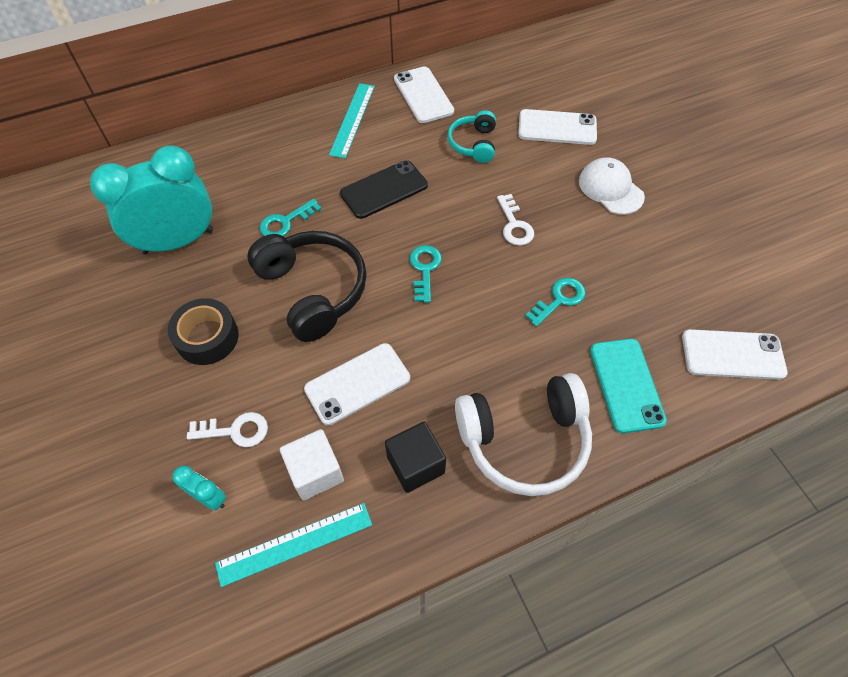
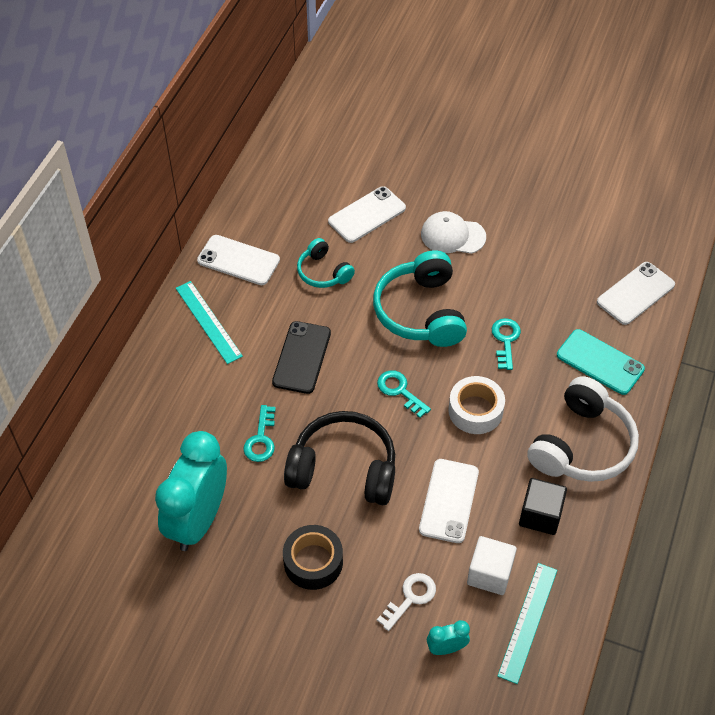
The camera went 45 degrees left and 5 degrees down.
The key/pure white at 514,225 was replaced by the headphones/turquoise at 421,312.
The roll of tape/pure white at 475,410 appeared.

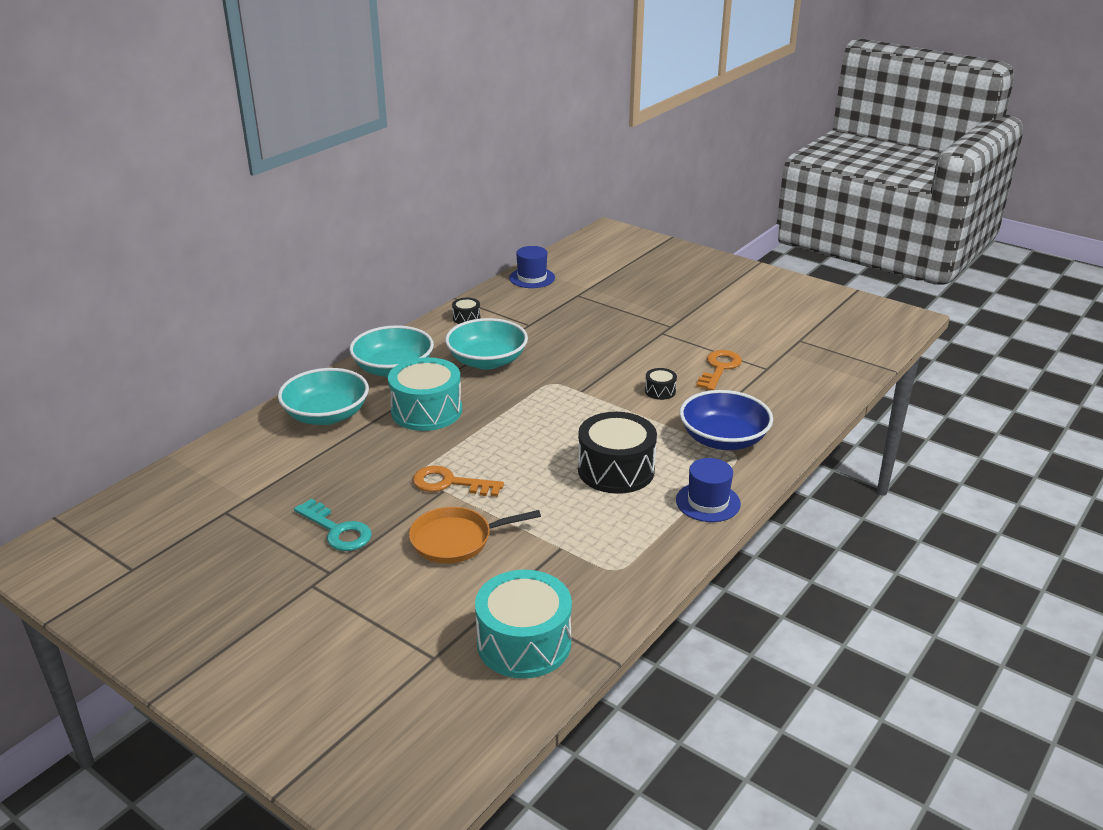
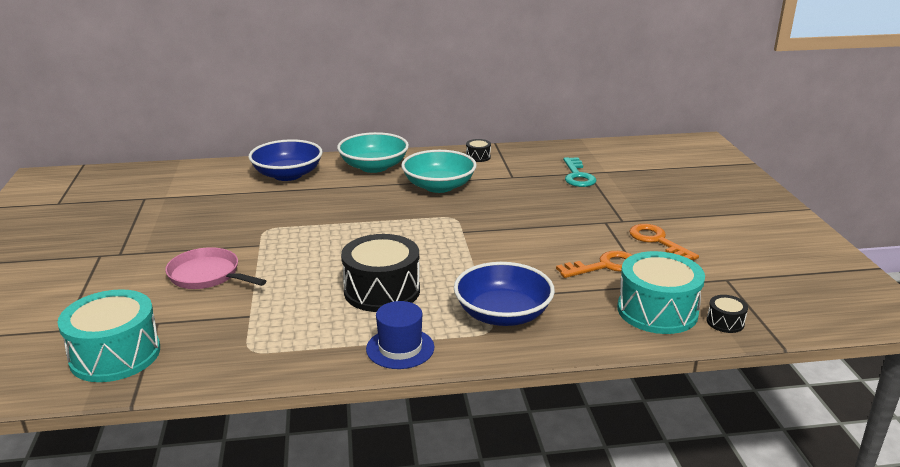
The camera went 45 degrees right and 5 degrees down.
The bowl/turquoise at 326,415 became the bowl/royal blue at 288,175.
The key/turquoise moved from 337,530 to 577,176.
The snare drum/turquoise moved from 426,411 to 657,311.
The skillet/orange at 456,540 became the skillet/rosy at 207,275.
The key/orange moved from 450,483 to 658,241.
The hat/royal blue at 532,278 disappeared.
The snare drum/jet-black moved from 660,391 to 725,322.

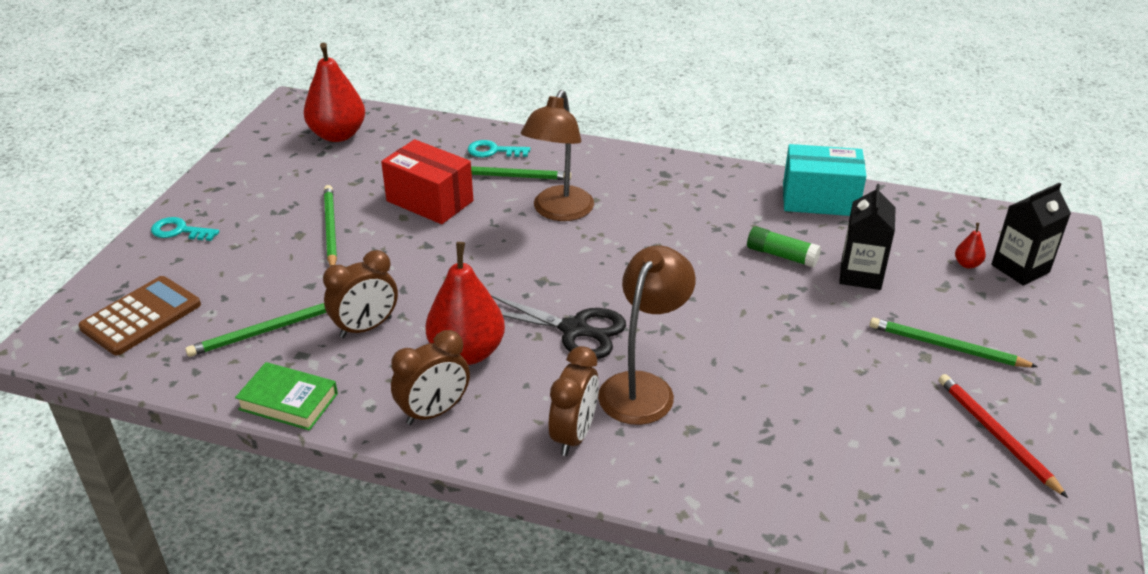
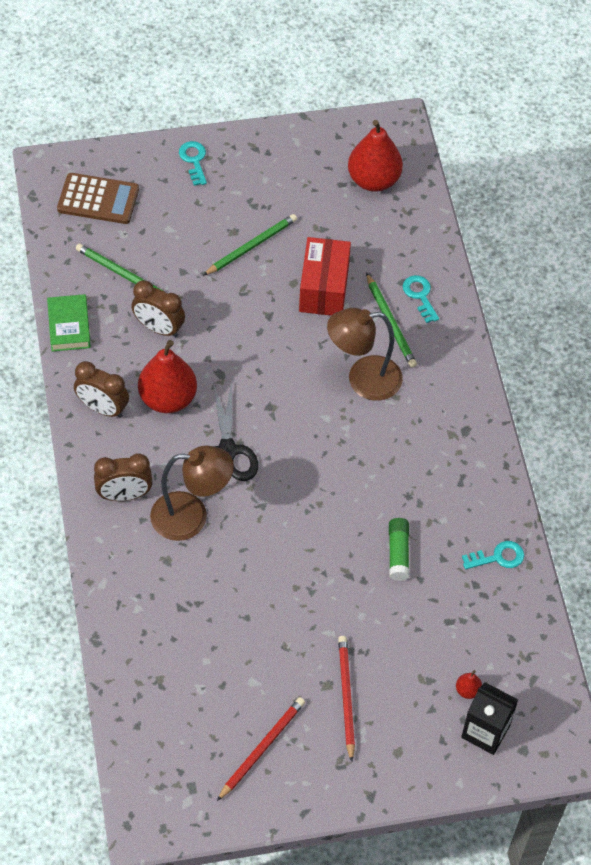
The camera went 60 degrees right and 20 degrees up.
The box/turquoise at 819,200 was replaced by the key/turquoise at 498,557.
The juice carton/jet-black at 860,275 disappeared.
The pencil/leaf-green at 946,347 became the pencil/red at 346,697.

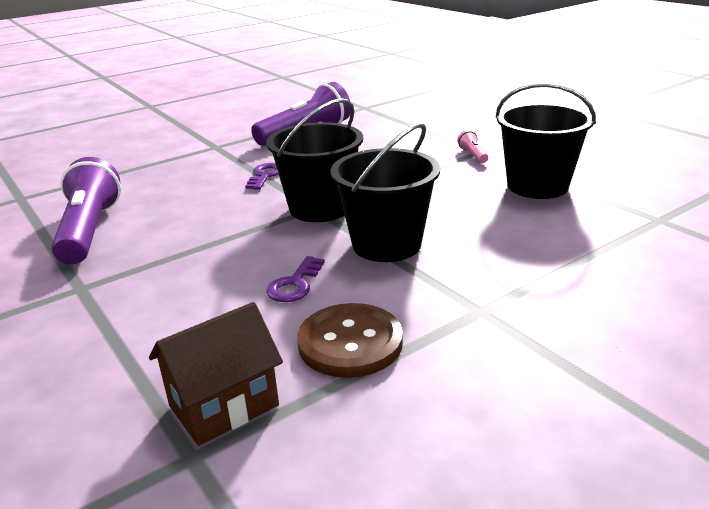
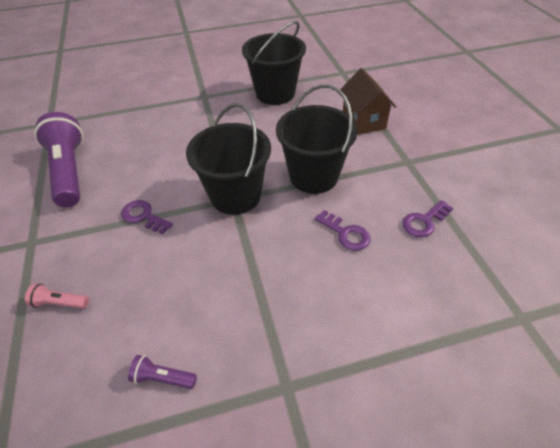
The camera went 70 degrees left and 20 degrees up.
The flashlight/violet at 89,230 changed to 0.41 times the size.
The toy house/dark brown moved from 224,405 to 363,120.
The sewing button/dark brown at 350,343 was replaced by the key/violet at 424,221.
The flashlight/rosy moved from 473,155 to 60,303.

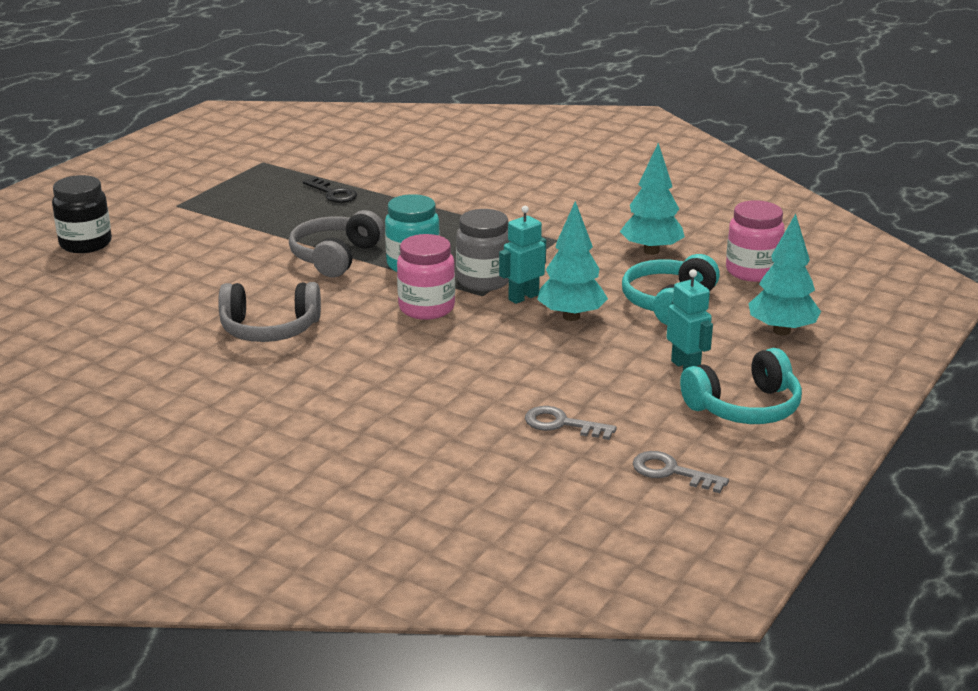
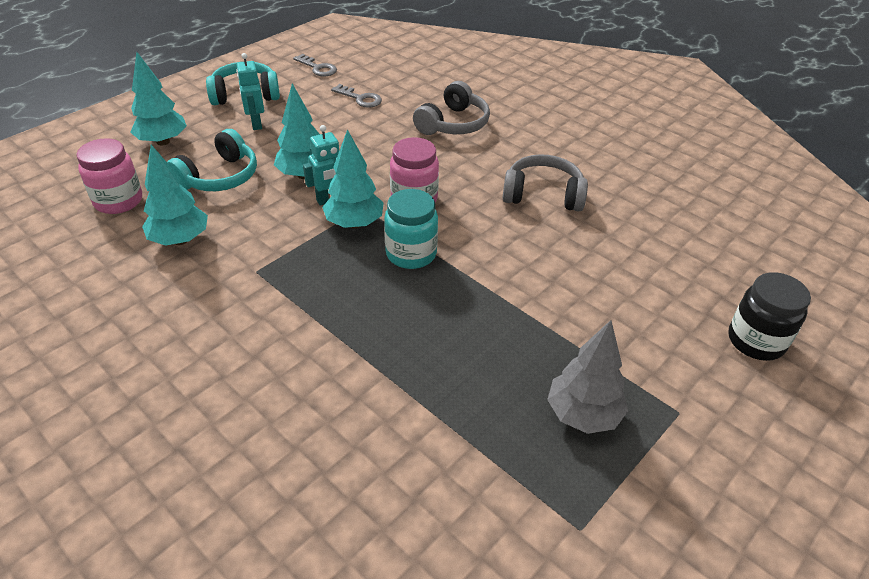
The camera went 170 degrees left and 15 degrees up.
The headphones/gray moved from 335,257 to 453,124.
The key/jet-black at 333,193 disappeared.
The jam jar/gray at 483,280 was replaced by the tree/turquoise at 354,224.
The tree/gray at 583,415 appeared.

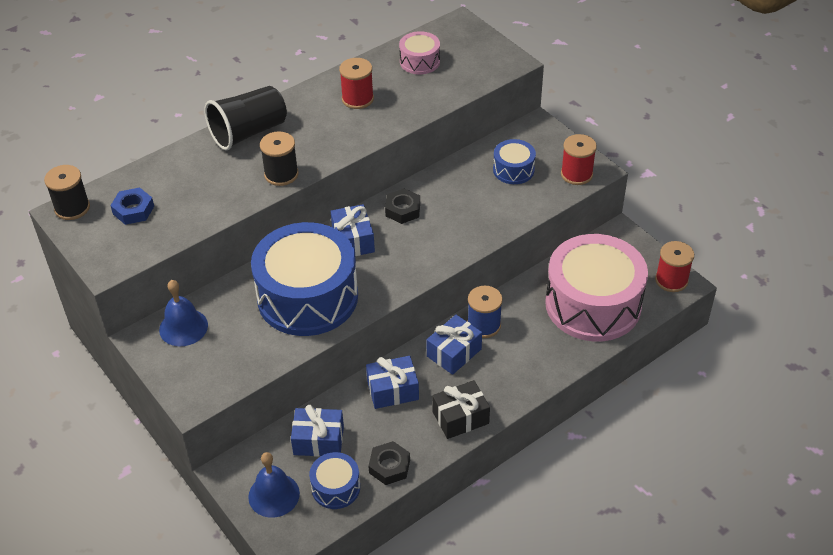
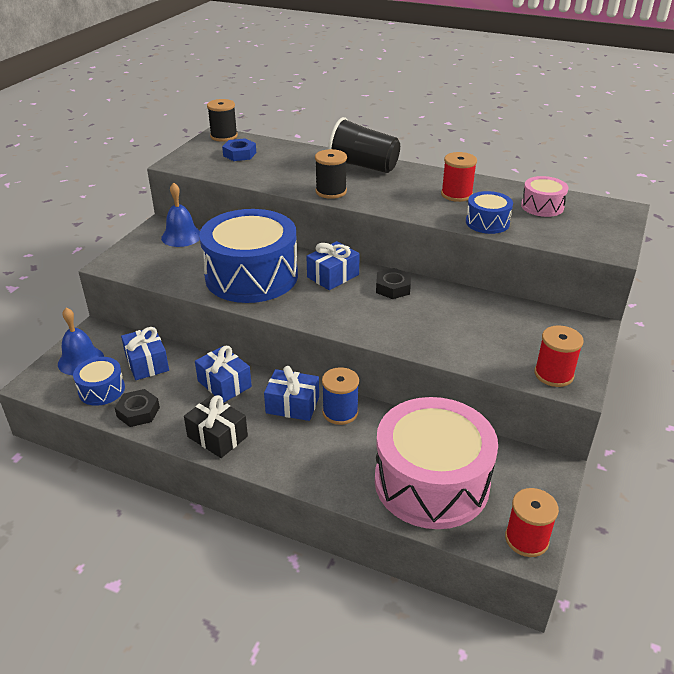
The camera went 60 degrees right and 10 degrees down.
The snare drum/royal blue moved from 513,170 to 487,222.

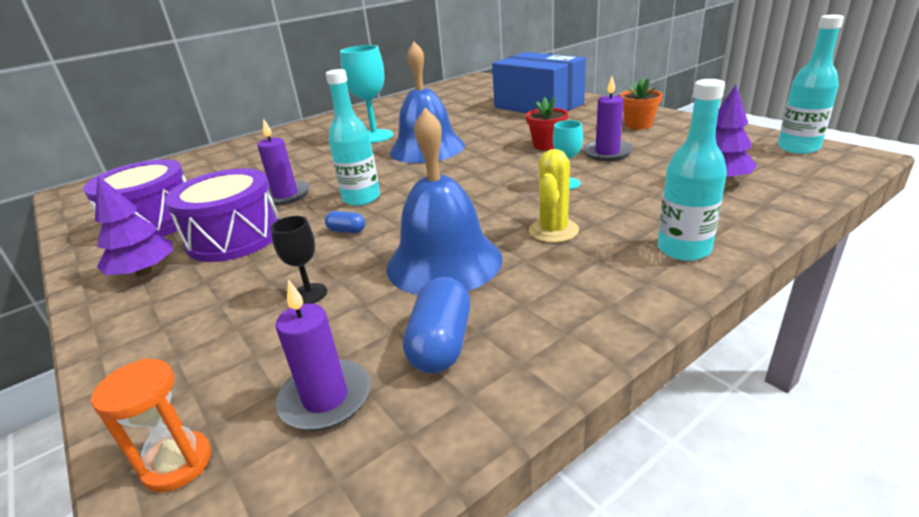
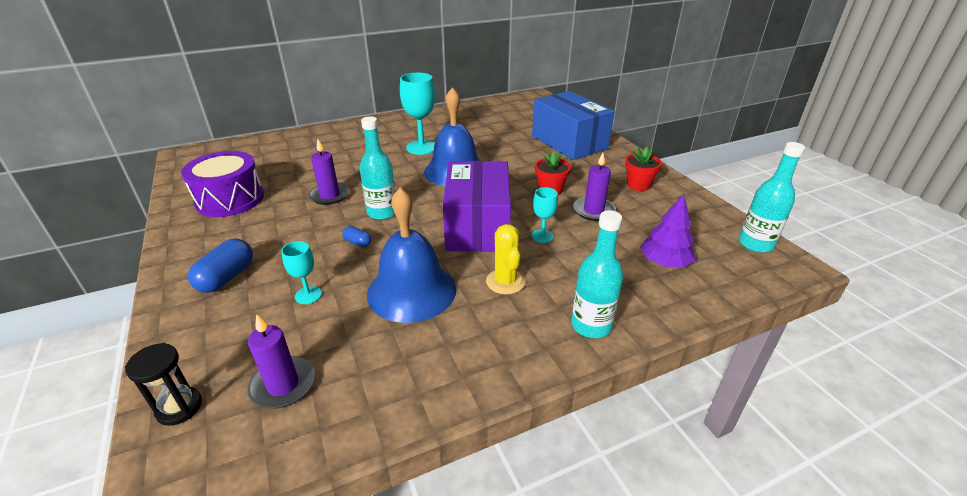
The camera went 10 degrees right and 5 degrees up.
The sand timer/orange at 177,464 became the sand timer/jet-black at 179,407.
The tree/violet at 144,272 disappeared.
The snare drum/violet at 235,237 disappeared.
The chalice/jet-black at 309,294 became the chalice/turquoise at 308,295.
The pill/royal blue moved from 441,344 to 226,277.
The saguaro cactus/bright yellow at 553,230 turned 45 degrees counterclockwise.
The potted plant/orange at 638,125 became the potted plant/red at 638,185.
The box/violet at 477,226 appeared.

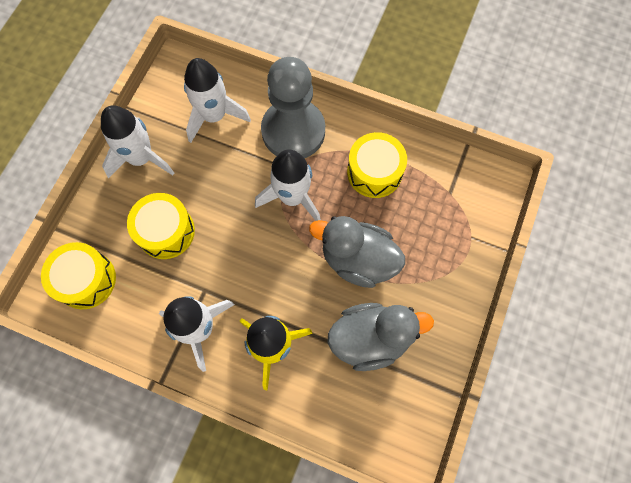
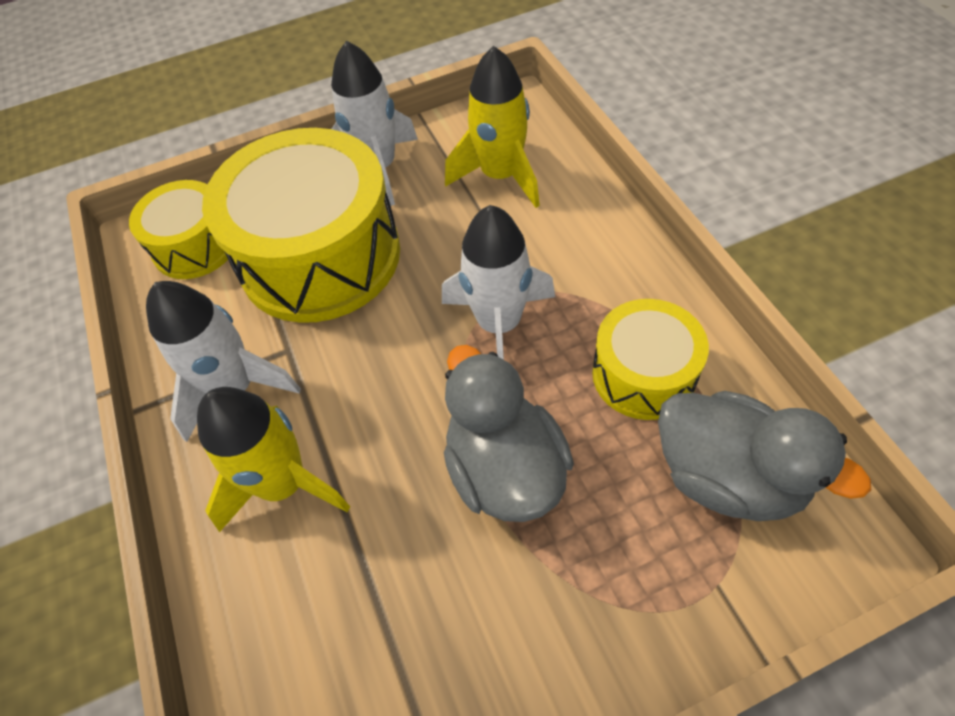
The camera went 50 degrees right and 15 degrees down.
The snare drum/bright yellow at 166,231 changed to 1.85 times the size.
The spaceship/pure white at 214,116 became the spaceship/bright yellow at 500,176.
The game pawn/gray at 293,131 disappeared.
The toy duck/gray moved from 370,338 to 727,476.

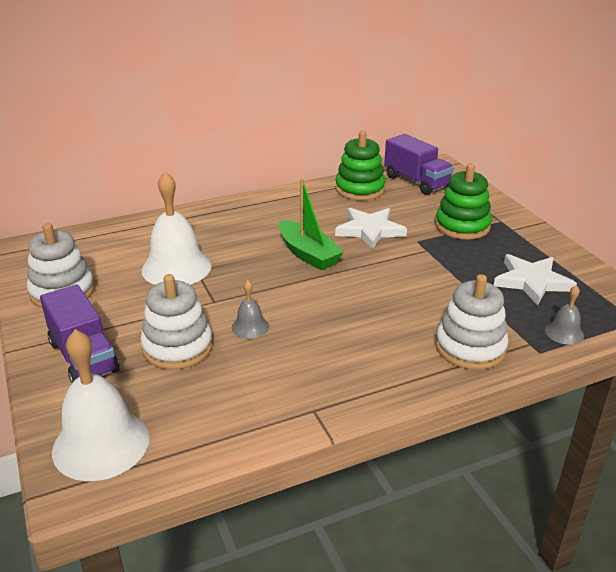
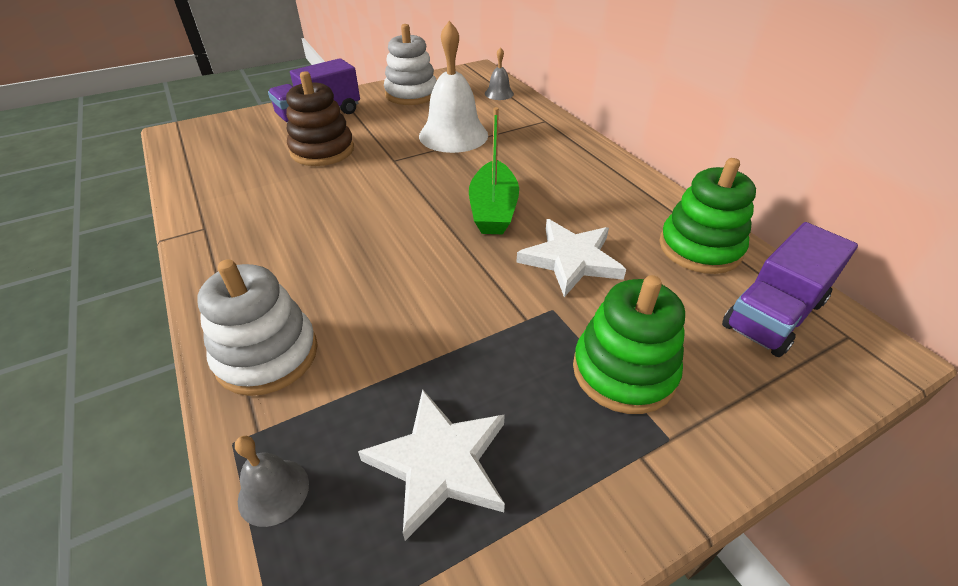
The camera went 85 degrees right and 10 degrees up.
The school bell/pure white at 101,444 disappeared.
The stacking toy/pure white at 177,347 became the stacking toy/dark brown at 322,150.
The school bell/gray moved from 250,327 to 499,93.
The boat/leaf-green at 308,254 turned 45 degrees counterclockwise.

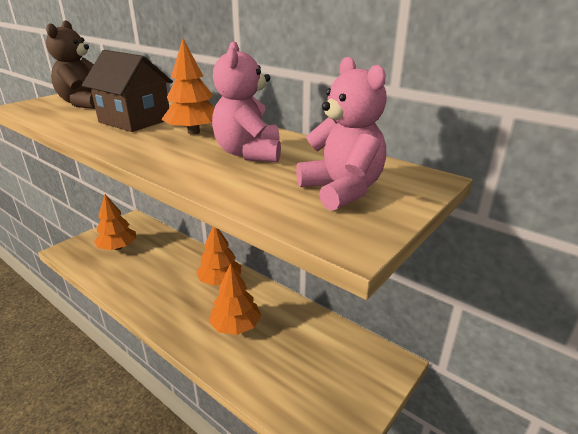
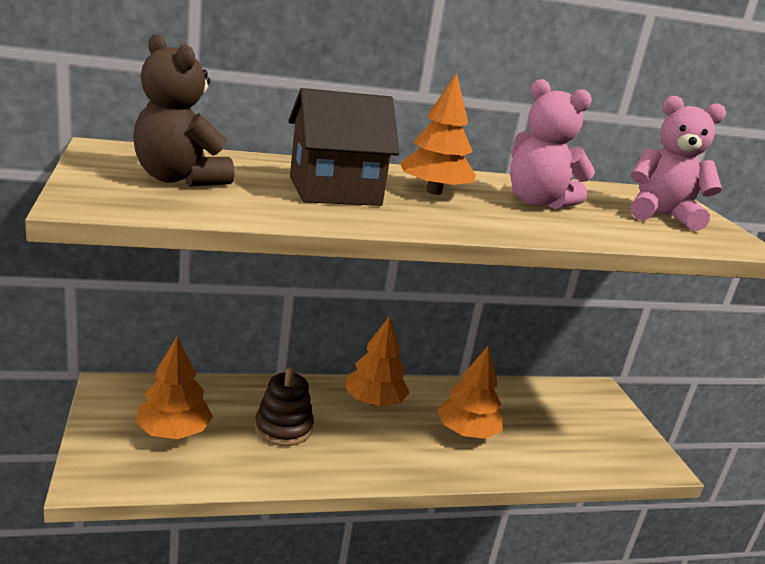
The camera went 55 degrees left and 5 degrees down.
The stacking toy/dark brown at 283,428 appeared.

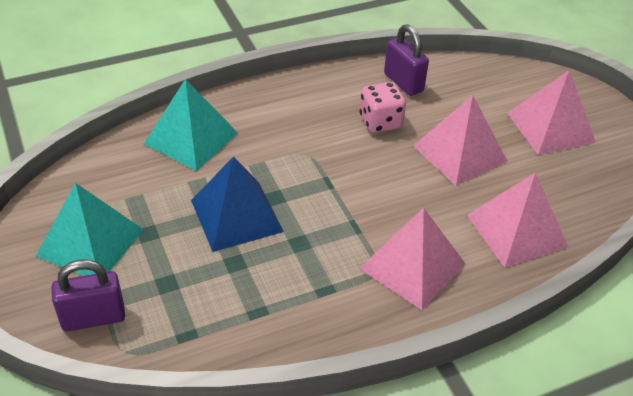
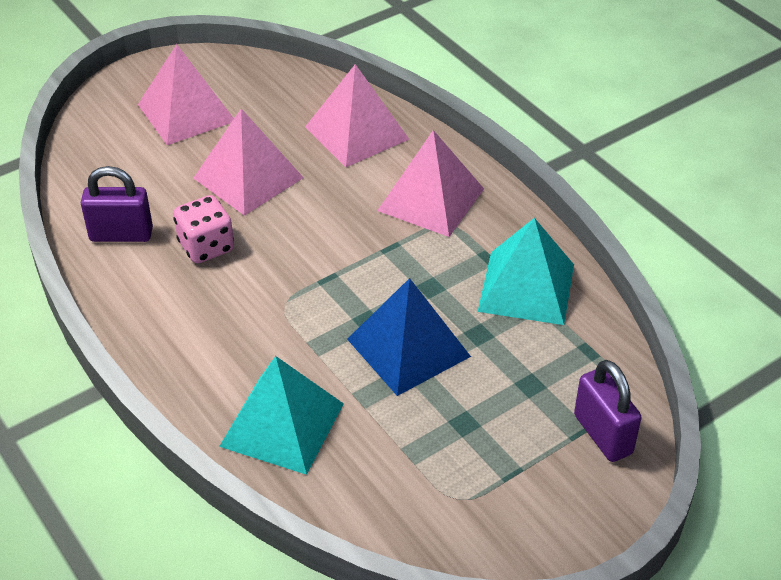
The camera went 100 degrees left and 0 degrees up.
The pyramid shape/turquoise moved from 90,242 to 526,287.
The padlock/violet at 403,82 turned 45 degrees clockwise.

